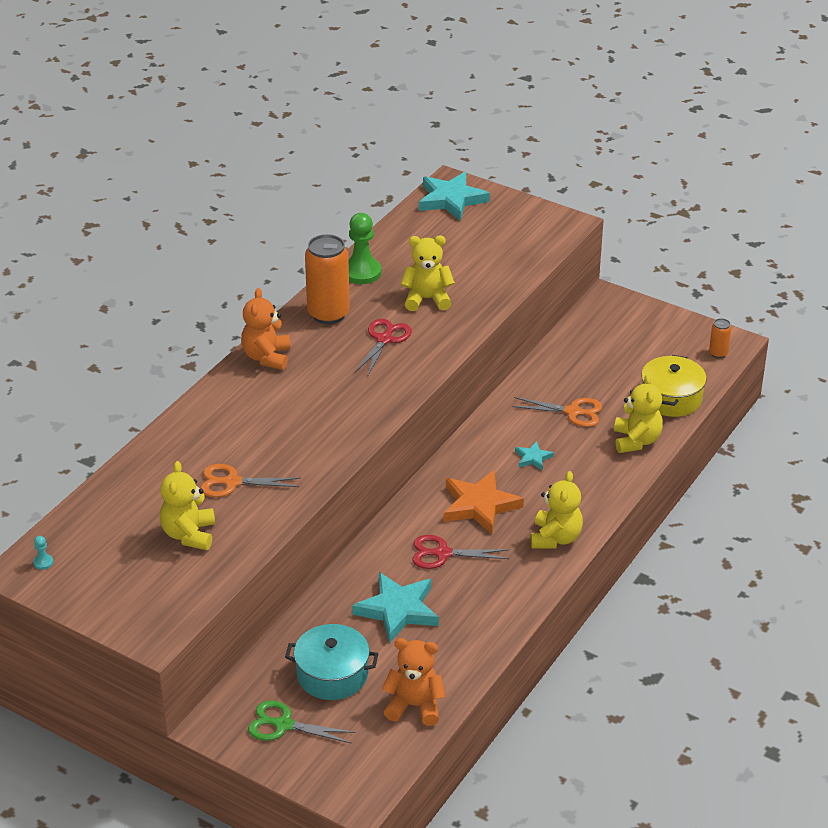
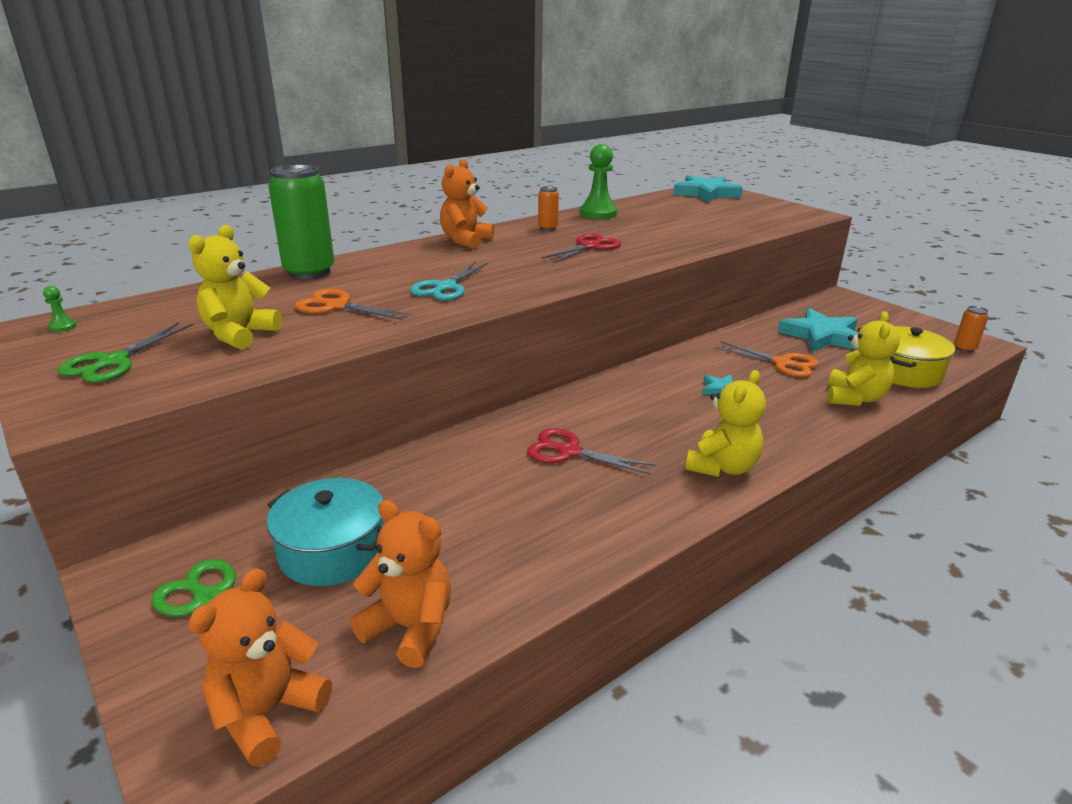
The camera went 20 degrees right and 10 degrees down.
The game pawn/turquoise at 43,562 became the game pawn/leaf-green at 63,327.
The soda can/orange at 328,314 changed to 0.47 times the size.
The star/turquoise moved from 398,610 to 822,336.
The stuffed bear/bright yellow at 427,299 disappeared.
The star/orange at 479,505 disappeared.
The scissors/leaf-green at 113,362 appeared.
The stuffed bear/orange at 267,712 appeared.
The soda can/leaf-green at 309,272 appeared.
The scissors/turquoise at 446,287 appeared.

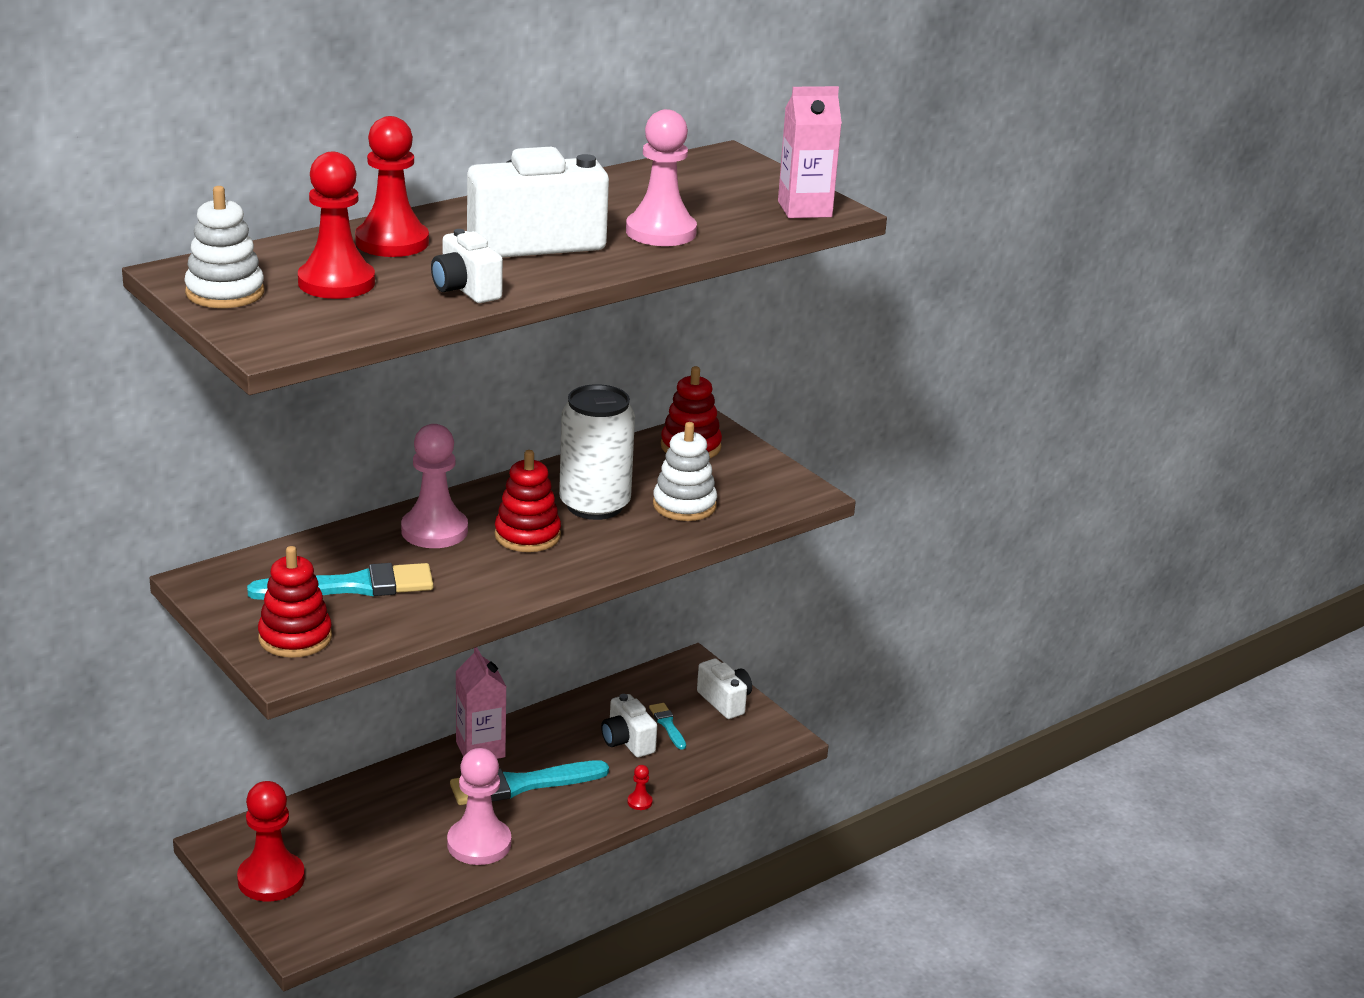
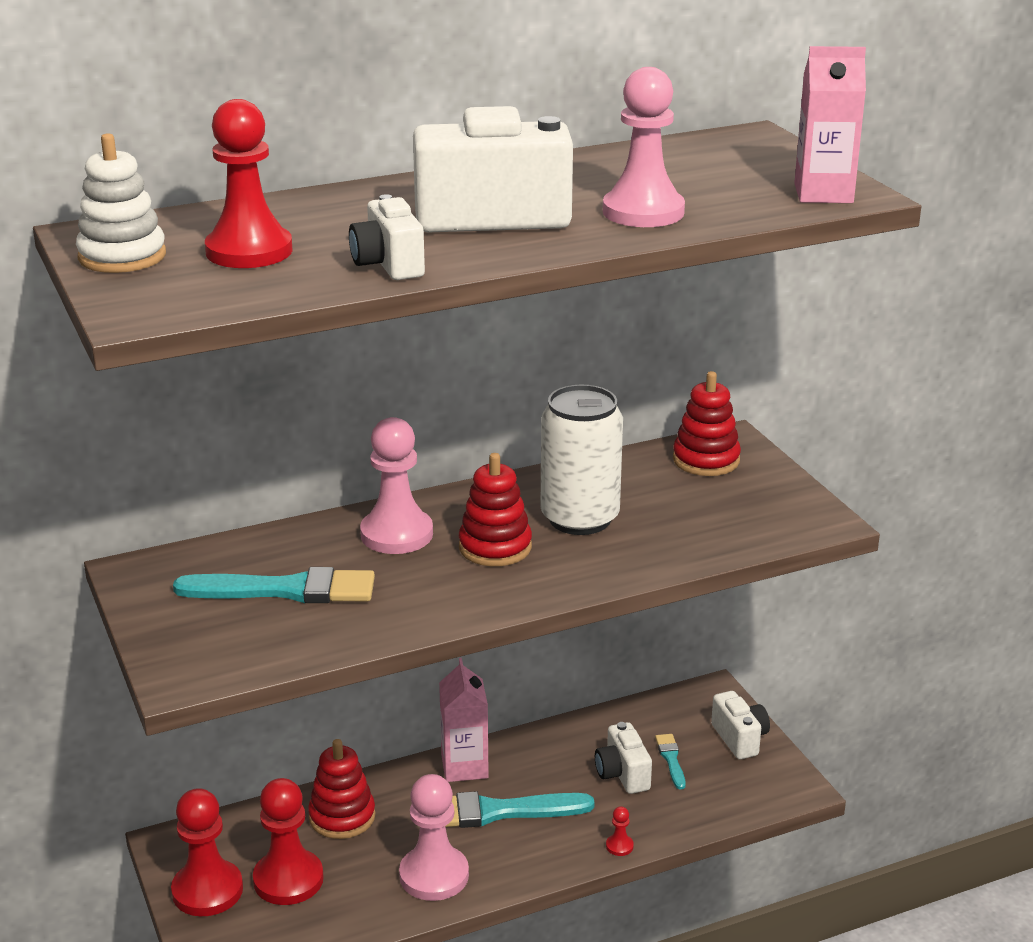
The camera went 15 degrees right and 0 degrees up.
The stacking toy/red moved from 295,638 to 342,817.
The game pawn/red moved from 392,242 to 288,880.
The stacking toy/pure white at 684,505 disappeared.

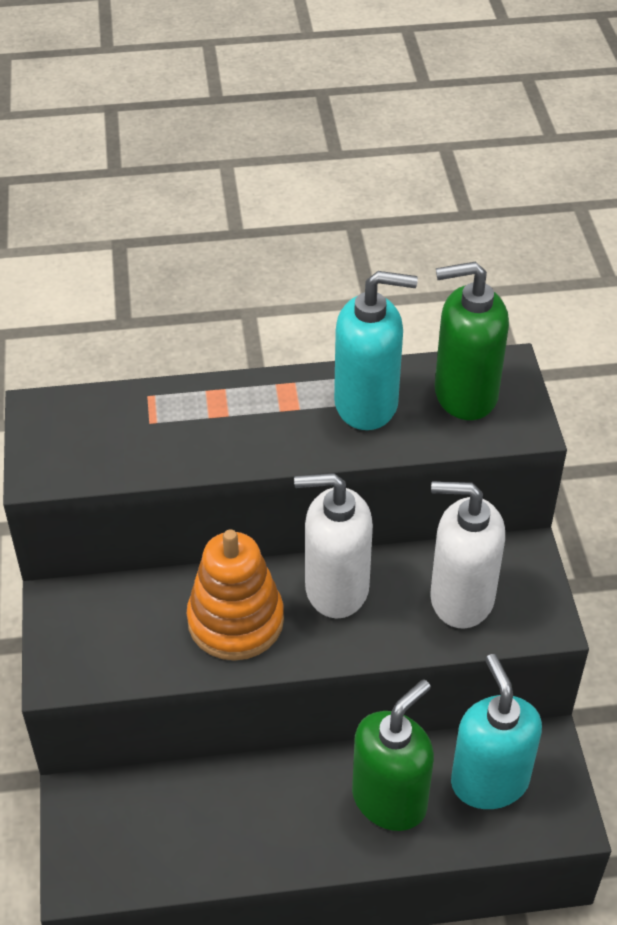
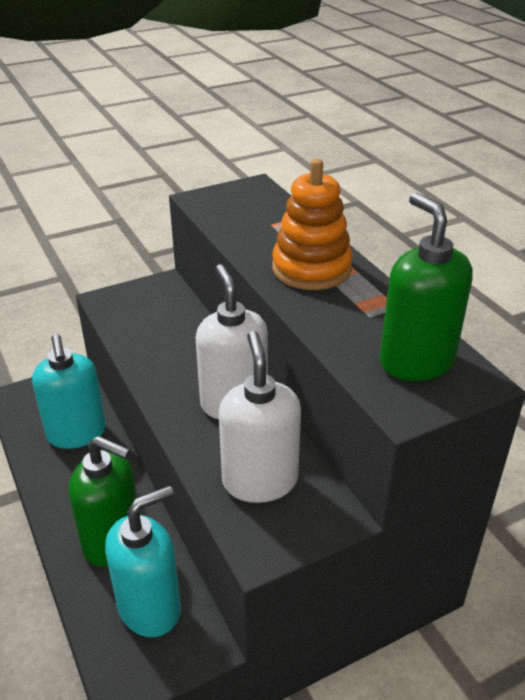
The camera went 70 degrees right and 10 degrees down.
The stacking toy/orange moved from 235,621 to 311,269.
The soap pump/turquoise moved from 367,404 to 77,433.

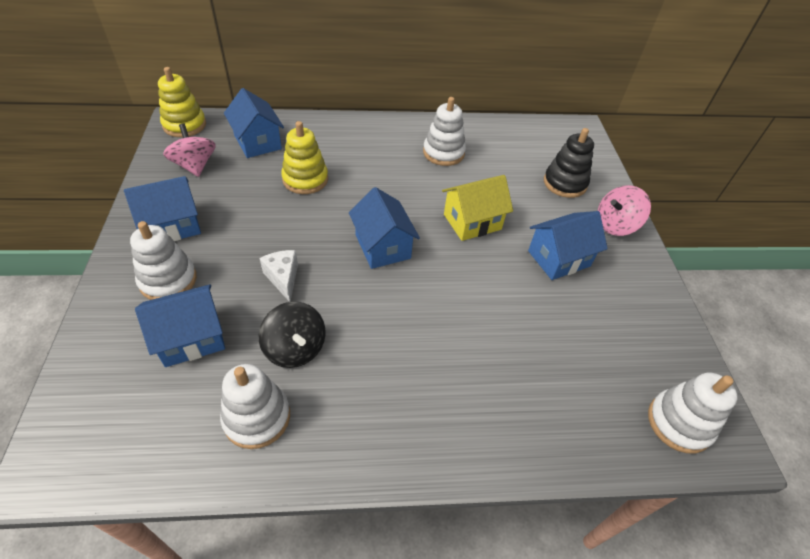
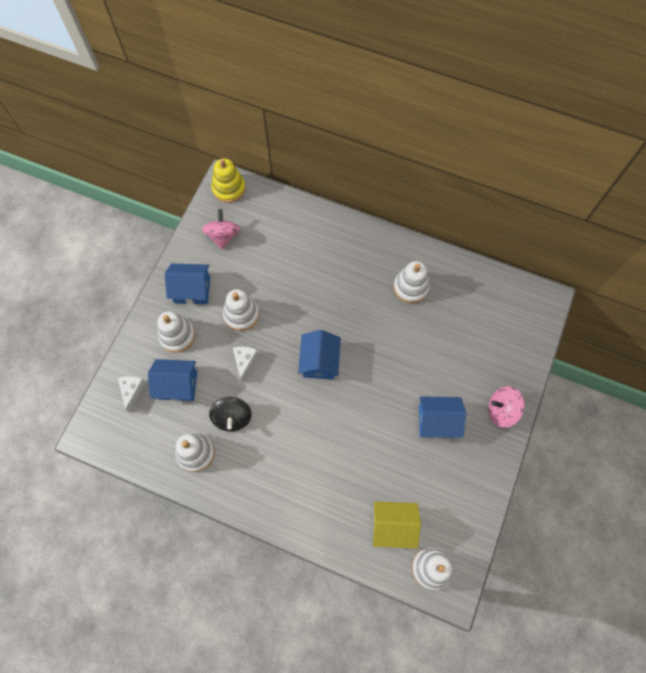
The camera went 30 degrees right and 20 degrees up.
The toy house/royal blue at 258,142 disappeared.
The stacking toy/bright yellow at 305,179 disappeared.
The toy house/bright yellow moved from 472,222 to 393,526.
The stacking toy/jet-black at 565,183 disappeared.
The cheese/pure white at 133,391 appeared.
The stacking toy/pure white at 241,314 appeared.

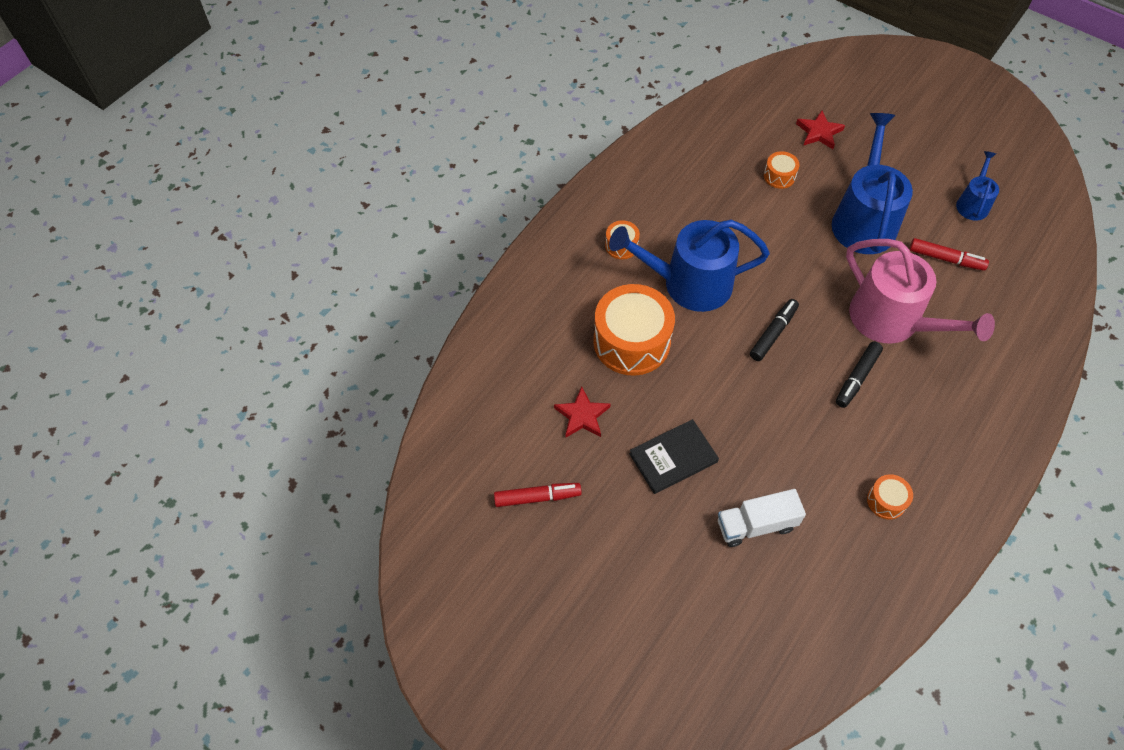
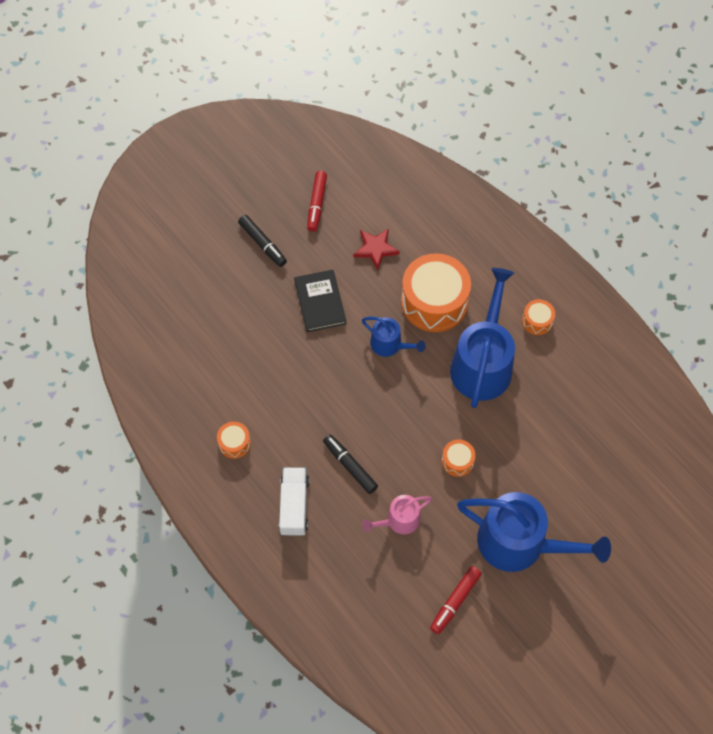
The camera went 105 degrees right and 5 degrees up.
The toy truck/pure white moved from 756,525 to 294,506.
The felt pen/jet-black moved from 773,333 to 263,244.
The snare drum/orange moved from 779,176 to 457,461.
The star/red at 819,132 disappeared.
The watering pot/rosy at 892,320 changed to 0.50 times the size.
The watering pot/royal blue moved from 973,204 to 389,345.

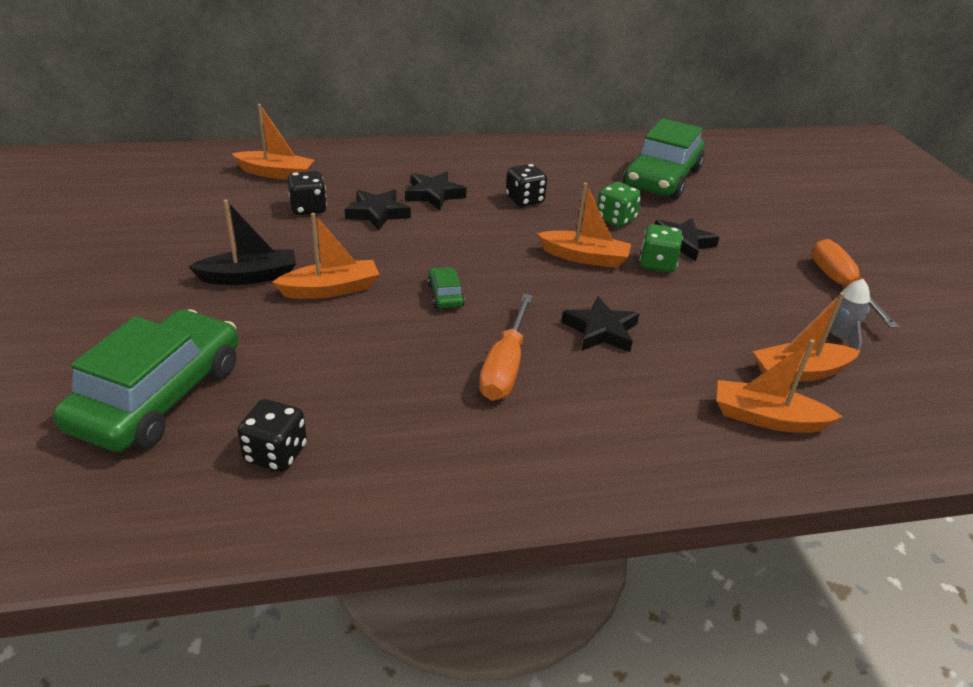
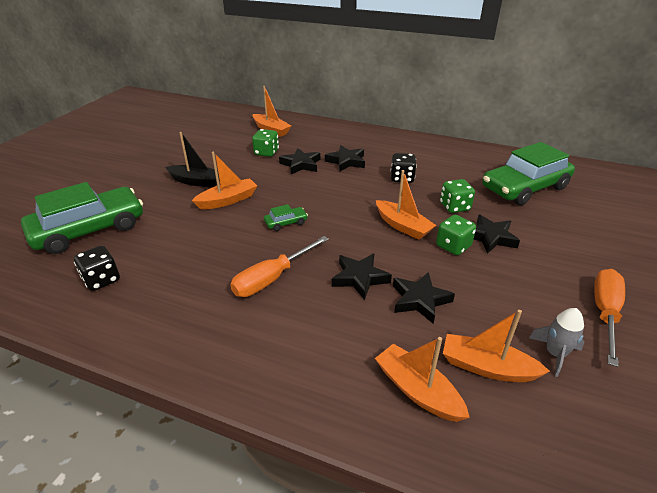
The camera went 35 degrees right and 0 degrees up.
The boat/orange at 331,289 turned 45 degrees counterclockwise.
The dice/jet-black at 308,208 became the dice/leaf-green at 266,153.
The automobile/leaf-green at 445,295 turned 45 degrees clockwise.
The star/jet-black at 419,300 appeared.

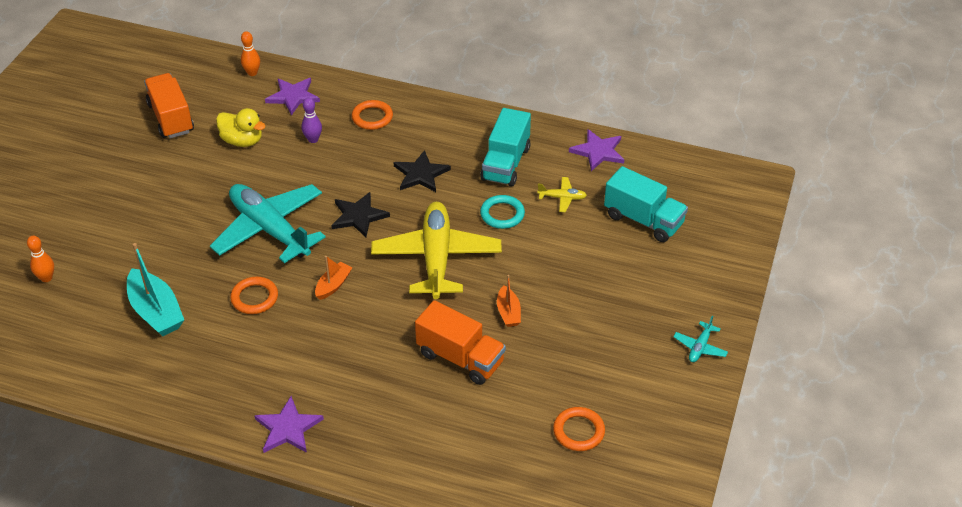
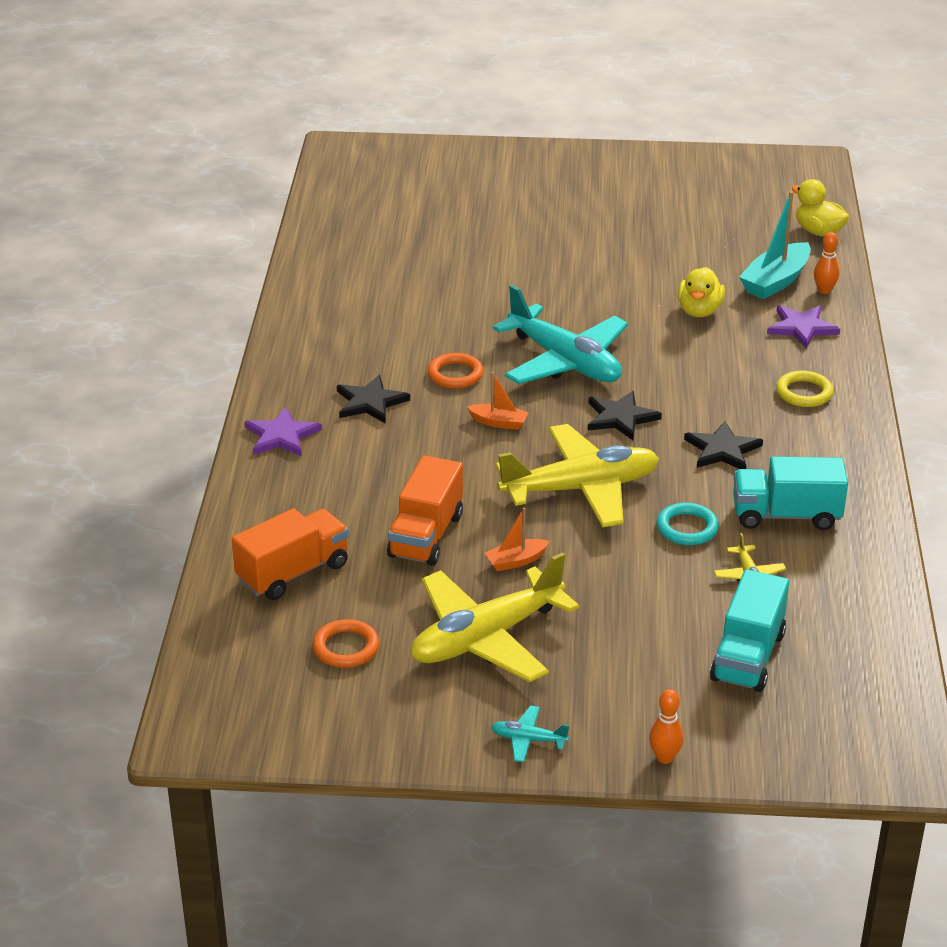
The camera went 75 degrees right and 10 degrees down.
The skittle/orange moved from 46,278 to 664,757.
The boat/turquoise moved from 156,312 to 775,281.
The toy truck/orange moved from 171,118 to 293,573.
The toy plane/turquoise at 270,229 turned 105 degrees clockwise.
The skittle/violet at 313,139 disappeared.
The ring/orange at 372,117 became the ring/bright yellow at 804,393.
The star/violet at 598,151 disappeared.
The star/jet-black at 370,402 appeared.
The toy plane/bright yellow at 486,638 appeared.
The toy duck/bright yellow at 818,231 appeared.

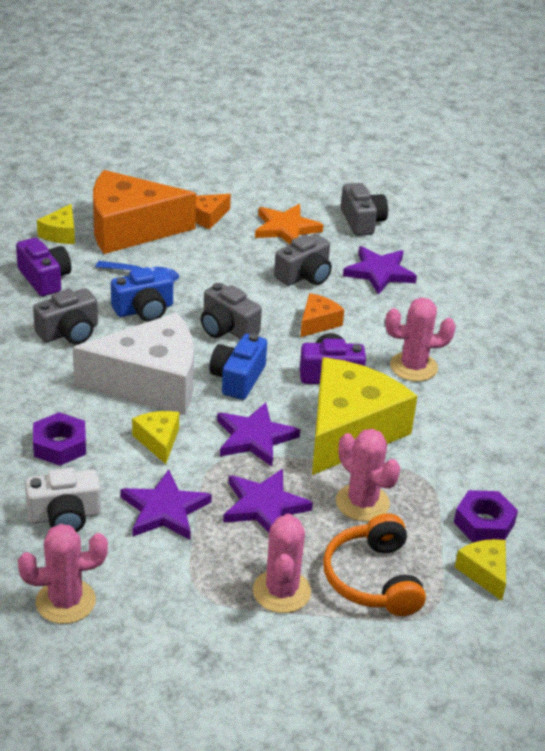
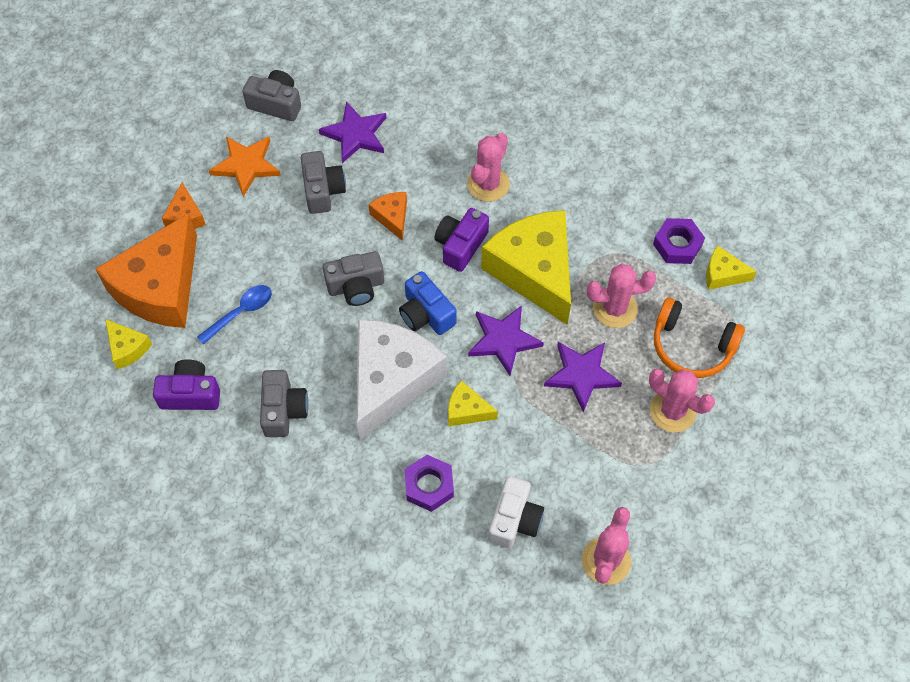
The camera went 55 degrees left and 25 degrees up.
The compact camera/royal blue at 144,310 disappeared.
The star/violet at 164,510 disappeared.

